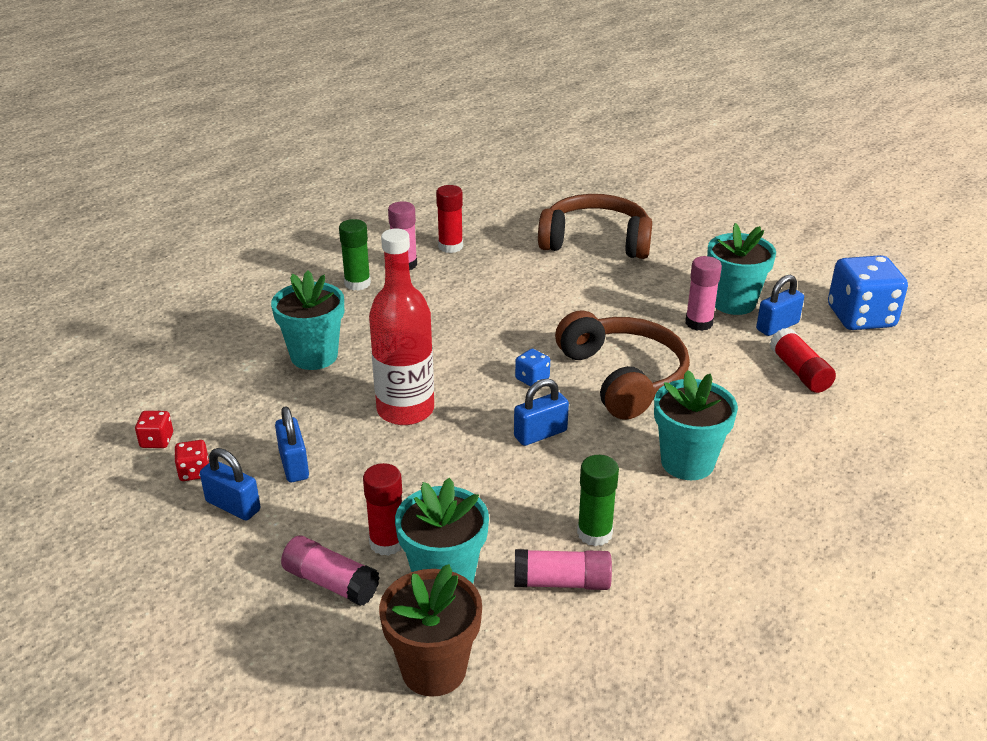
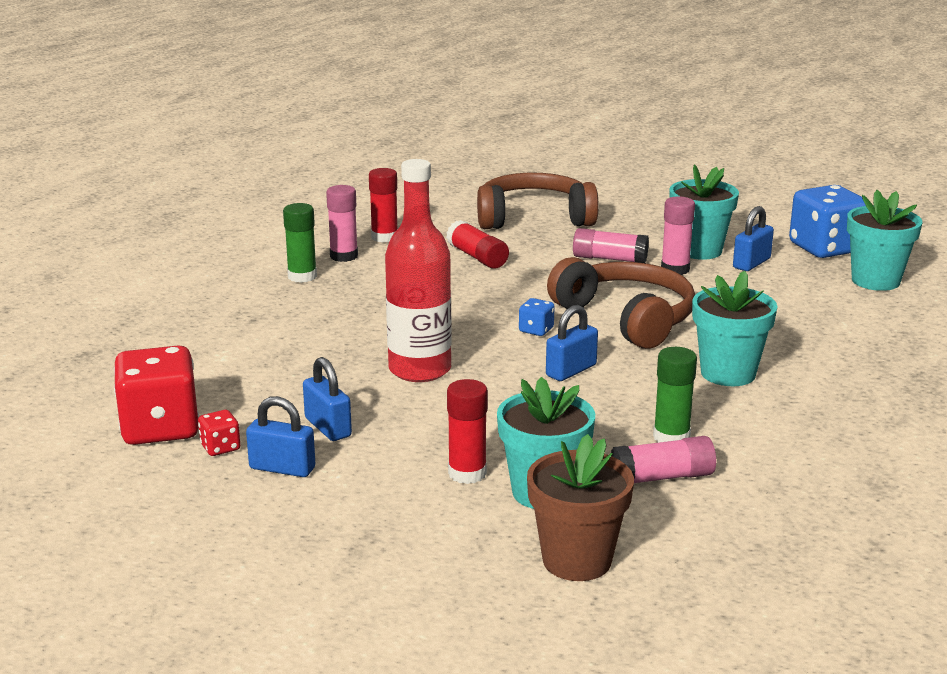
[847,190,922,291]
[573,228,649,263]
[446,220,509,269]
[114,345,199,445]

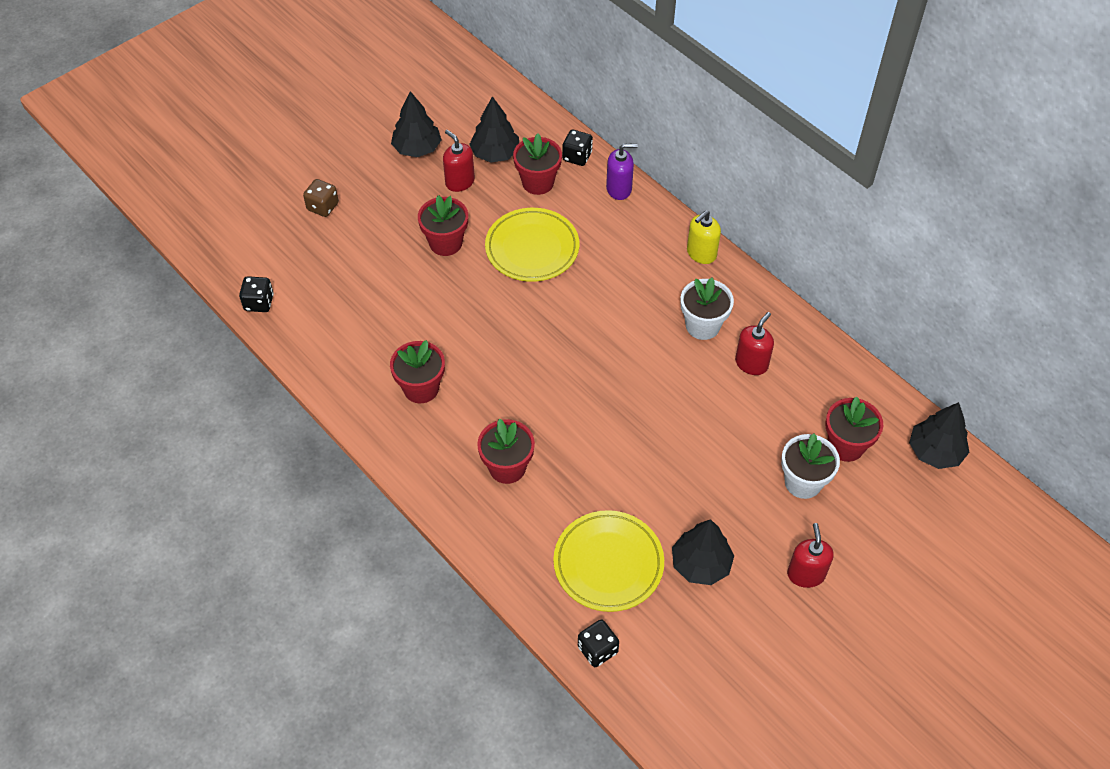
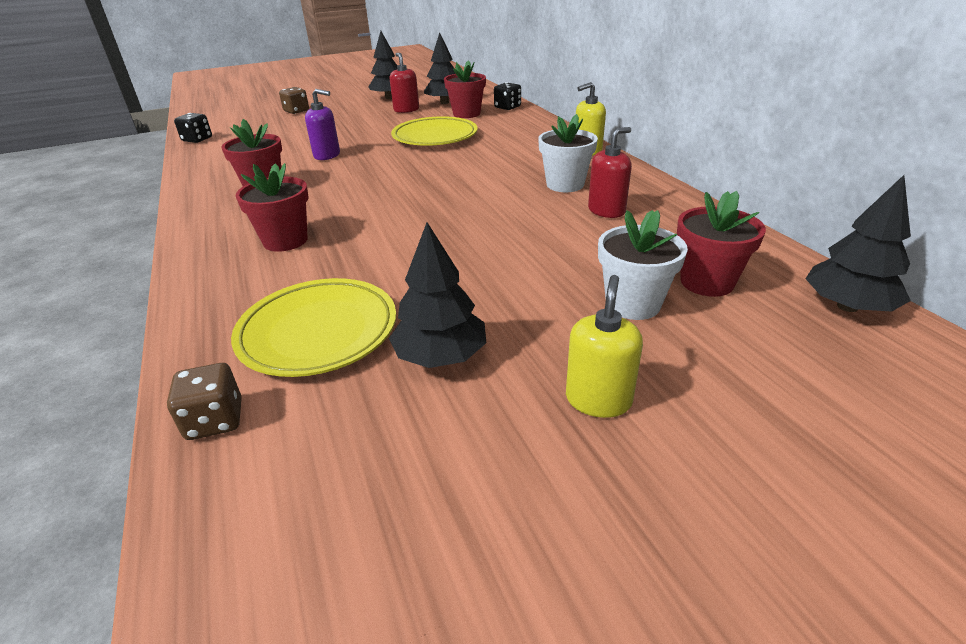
[418,195,468,256] (first image)
[305,89,340,160]
[167,363,242,440]
[566,275,643,418]

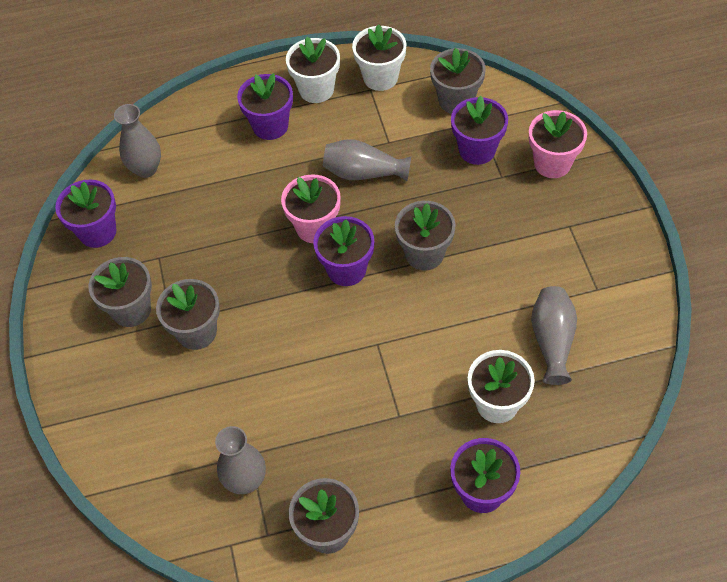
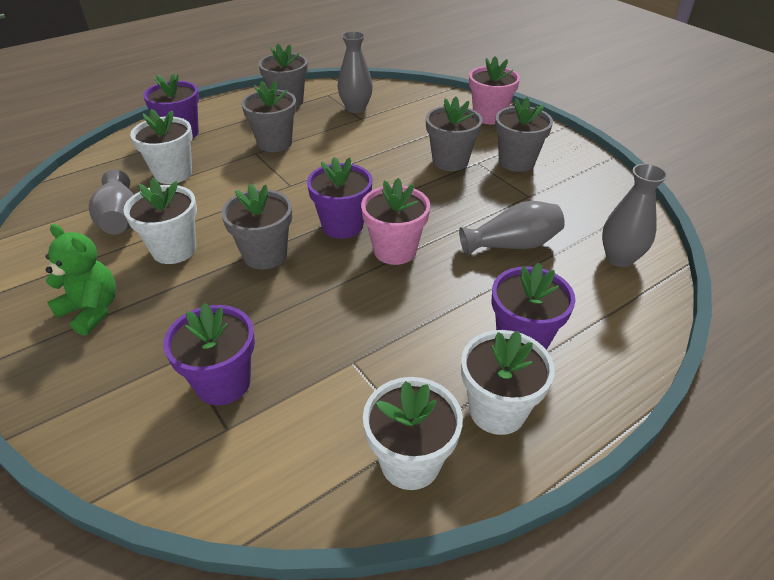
[55,180,116,248] (first image)
[45,224,116,336]
[123,178,197,264]
[459,201,565,256]
[241,81,296,152]
[469,56,520,125]

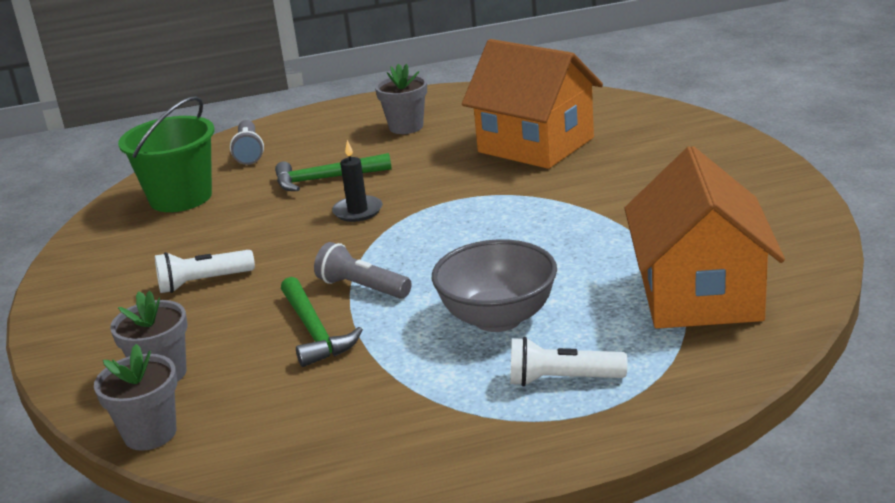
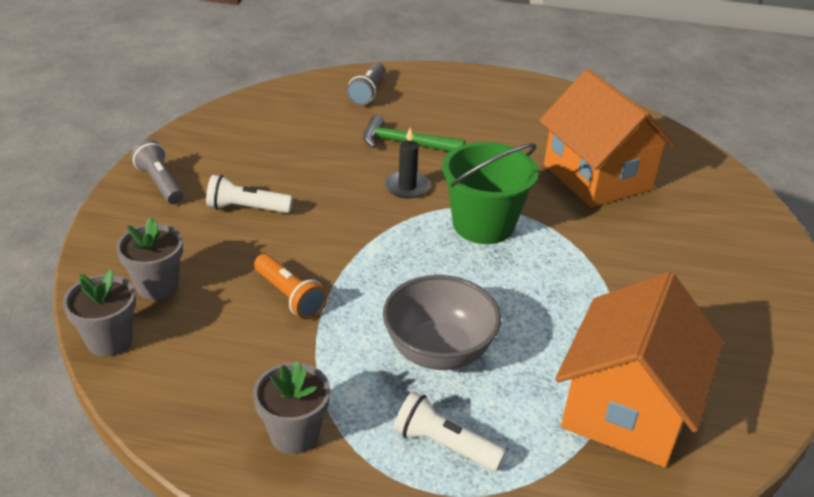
[442,142,539,244]
[131,140,184,204]
[253,361,330,454]
[254,254,328,319]

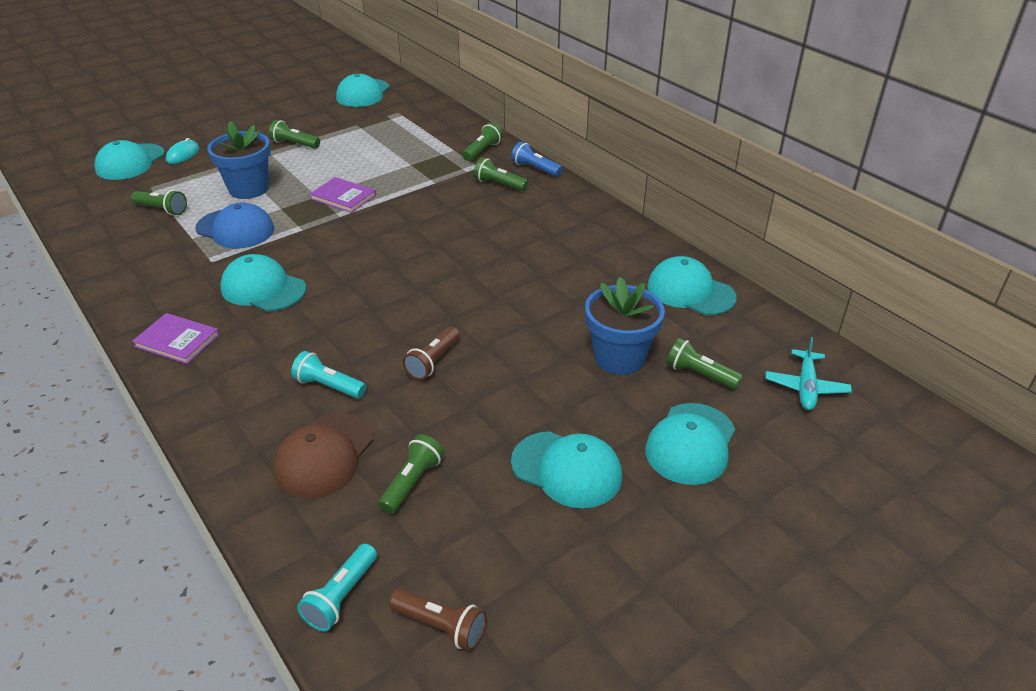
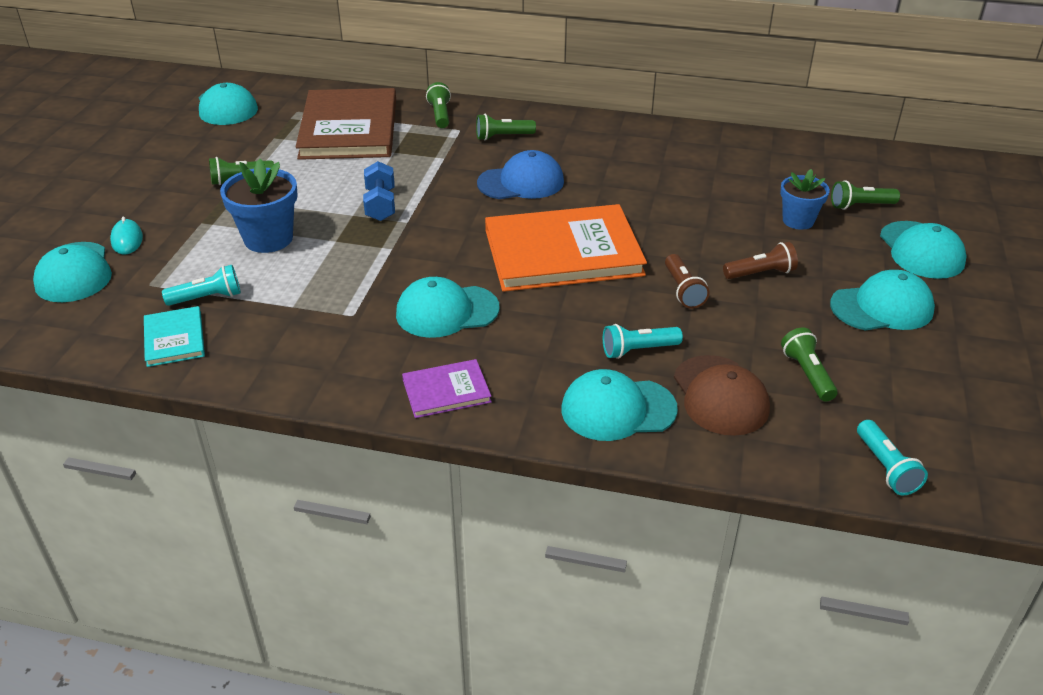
[511,142,562,177] (first image)
[765,337,852,410] (first image)
[144,306,205,367]
[296,88,396,160]
[485,204,647,292]
[477,150,564,199]
[723,242,798,279]
[561,369,678,441]
[363,161,395,221]
[162,265,241,306]
[780,169,830,230]

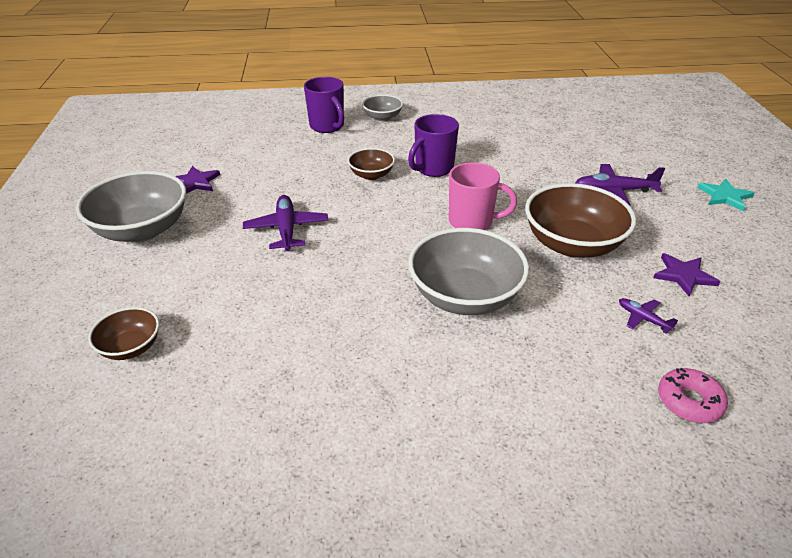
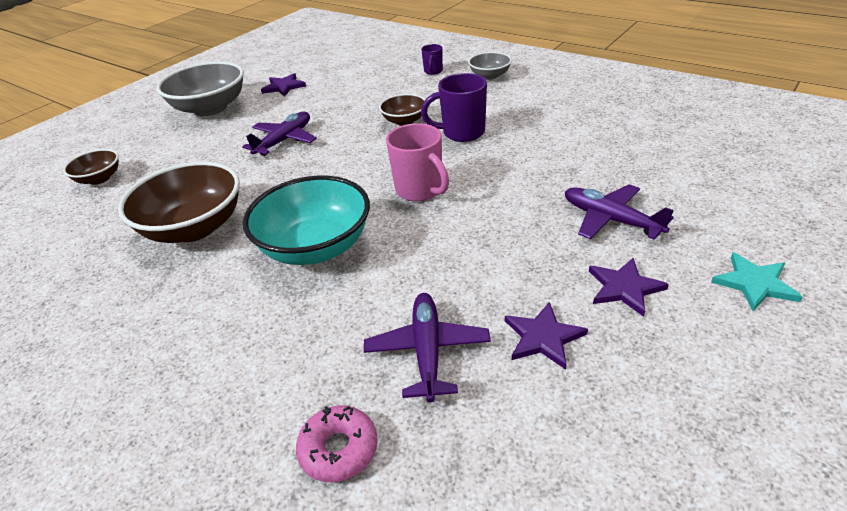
[589,258,669,317]
[118,161,240,243]
[243,176,370,265]
[421,44,443,75]
[364,293,491,402]

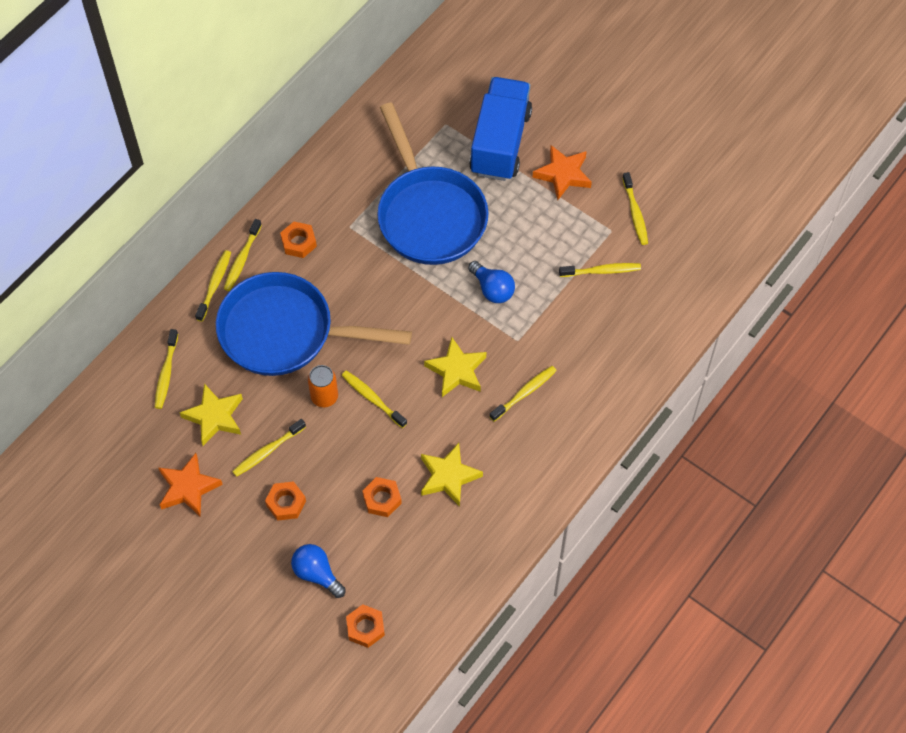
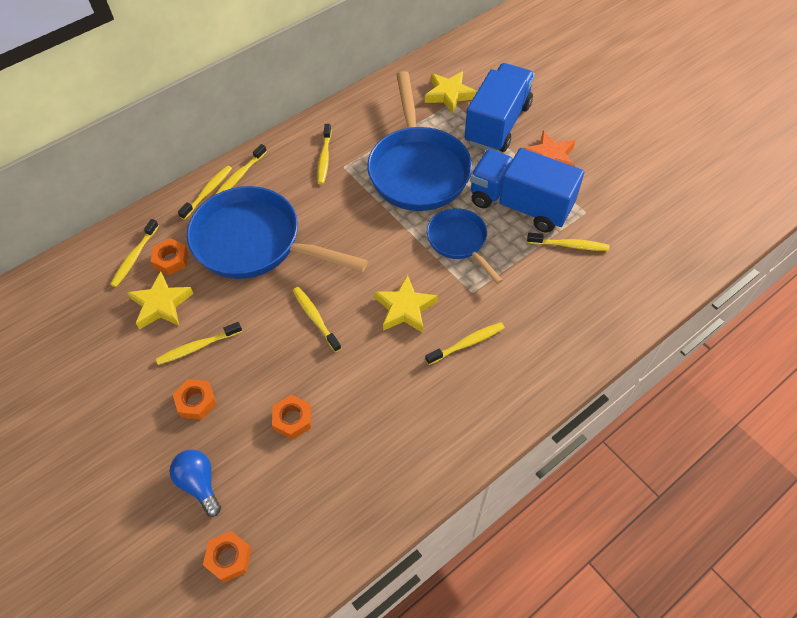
[159,453,223,517] (first image)
[308,365,338,407] (first image)
[470,148,584,233]
[151,238,188,275]
[425,71,477,114]
[317,124,331,185]
[427,208,503,284]

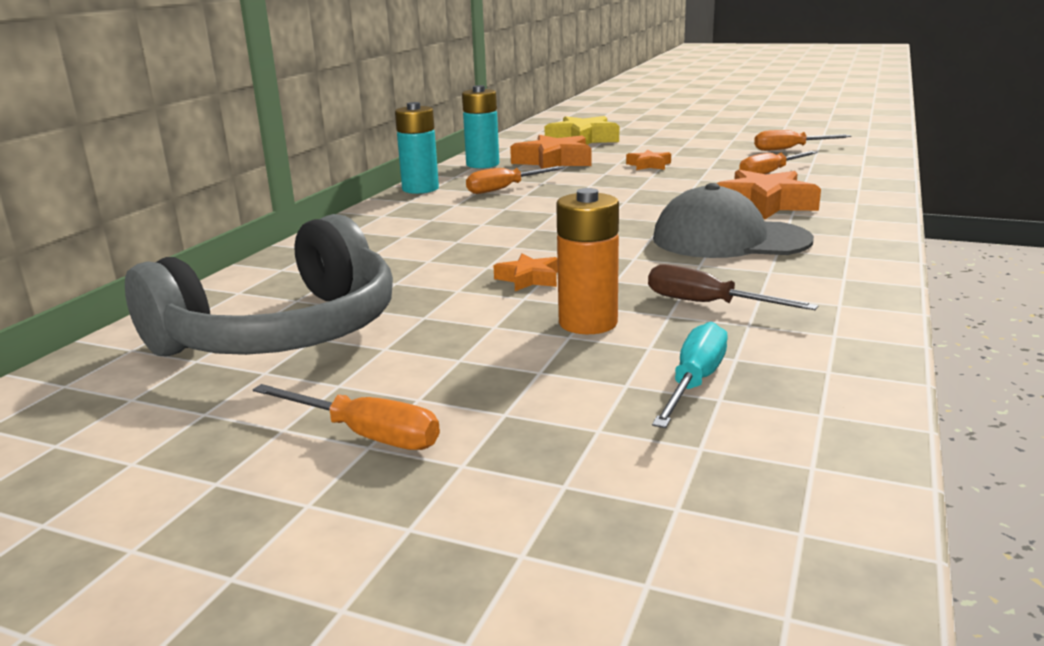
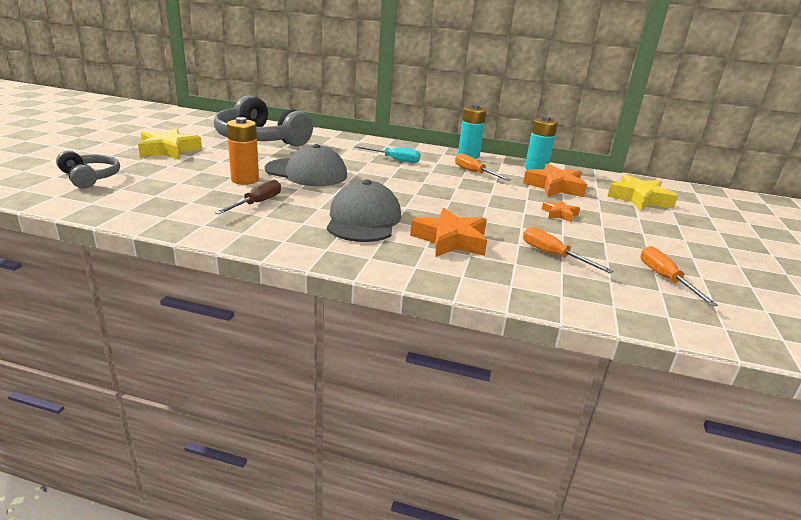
[56,151,120,189]
[354,146,421,163]
[138,128,202,160]
[265,144,347,186]

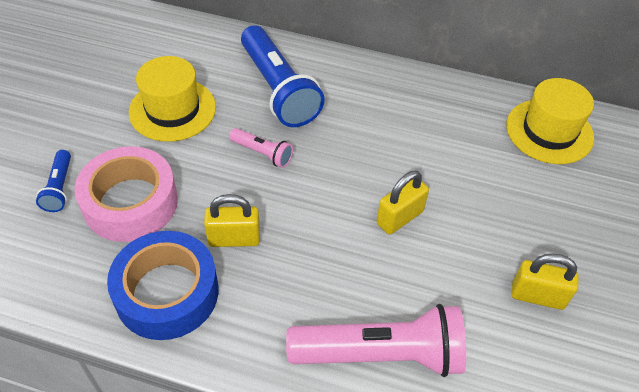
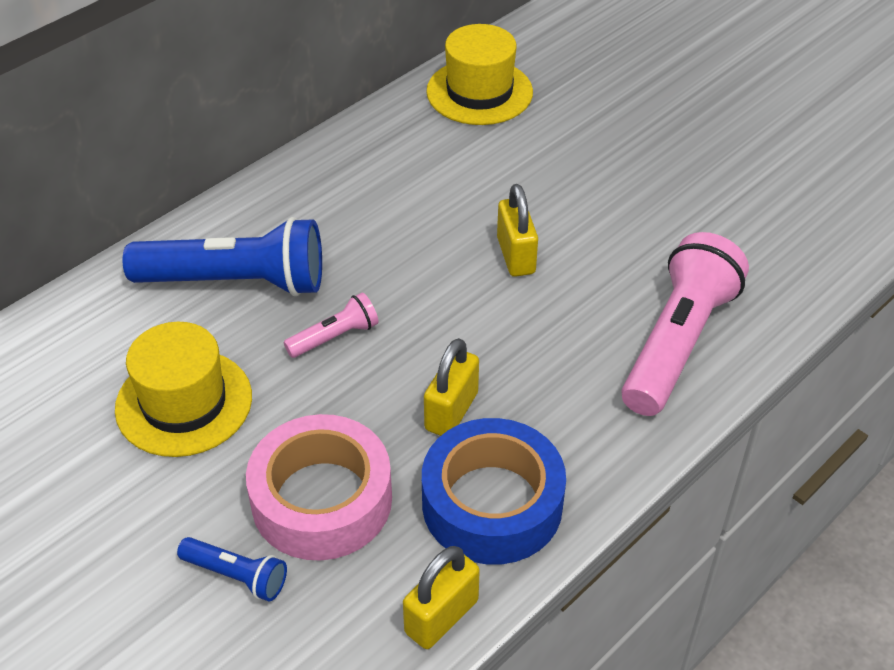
[403,546,480,649]

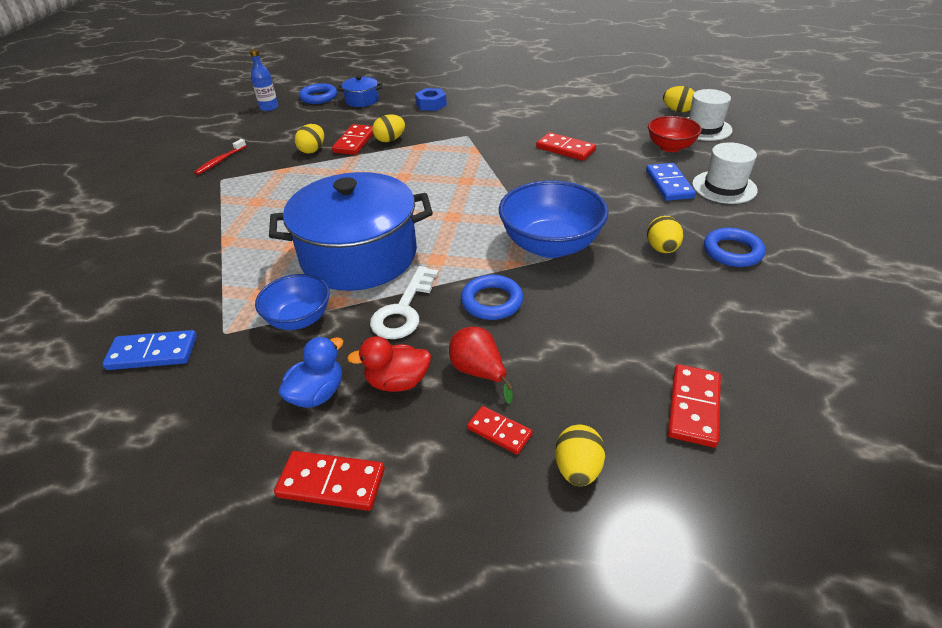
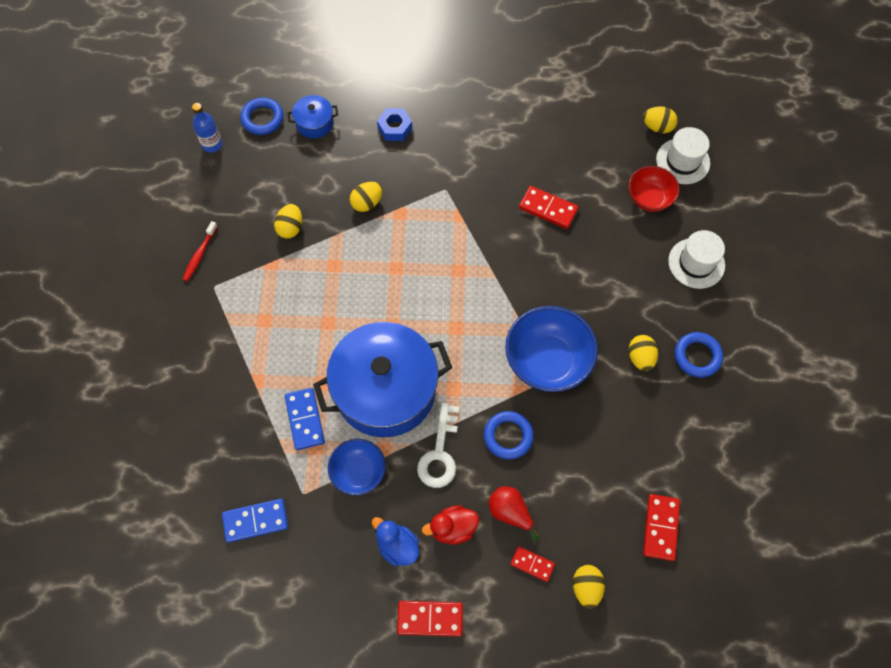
[332,124,373,155] (first image)
[285,388,325,450]
[372,517,419,566]

